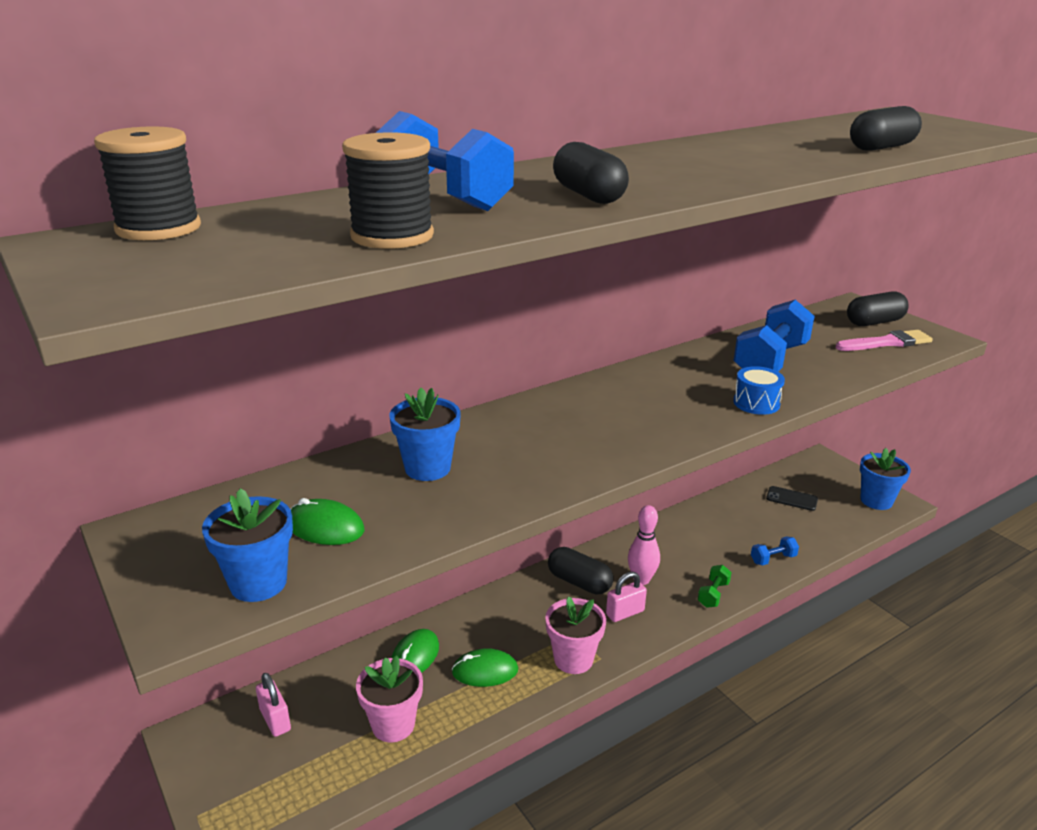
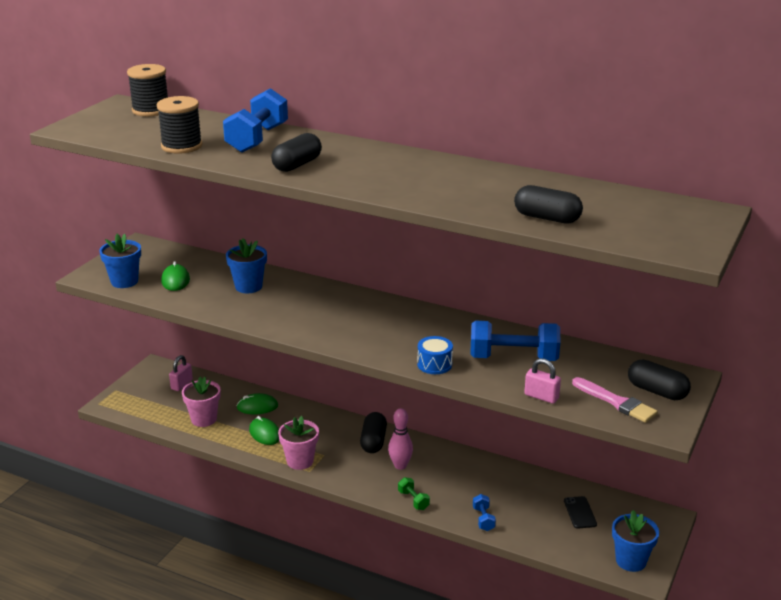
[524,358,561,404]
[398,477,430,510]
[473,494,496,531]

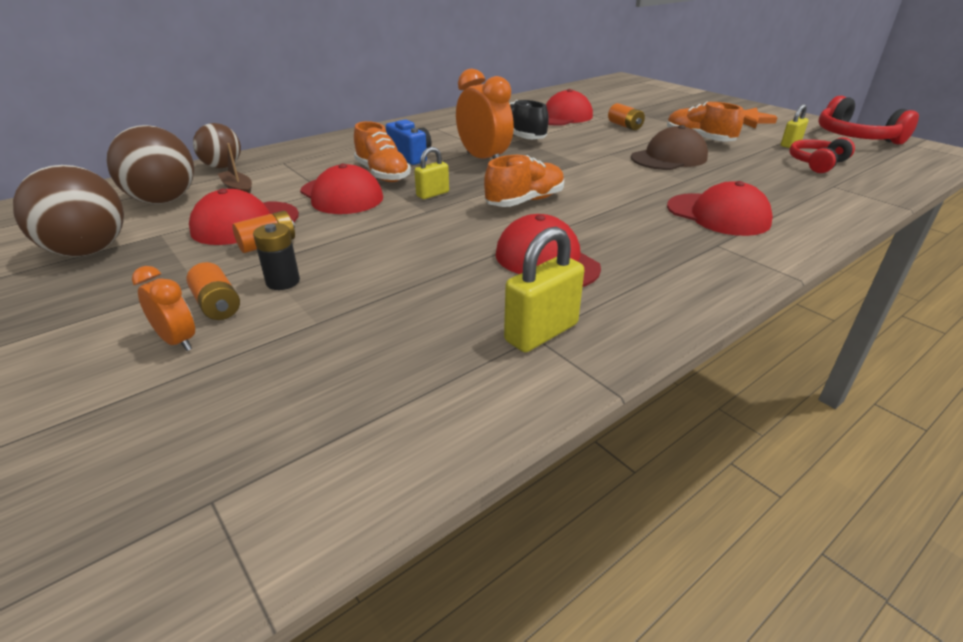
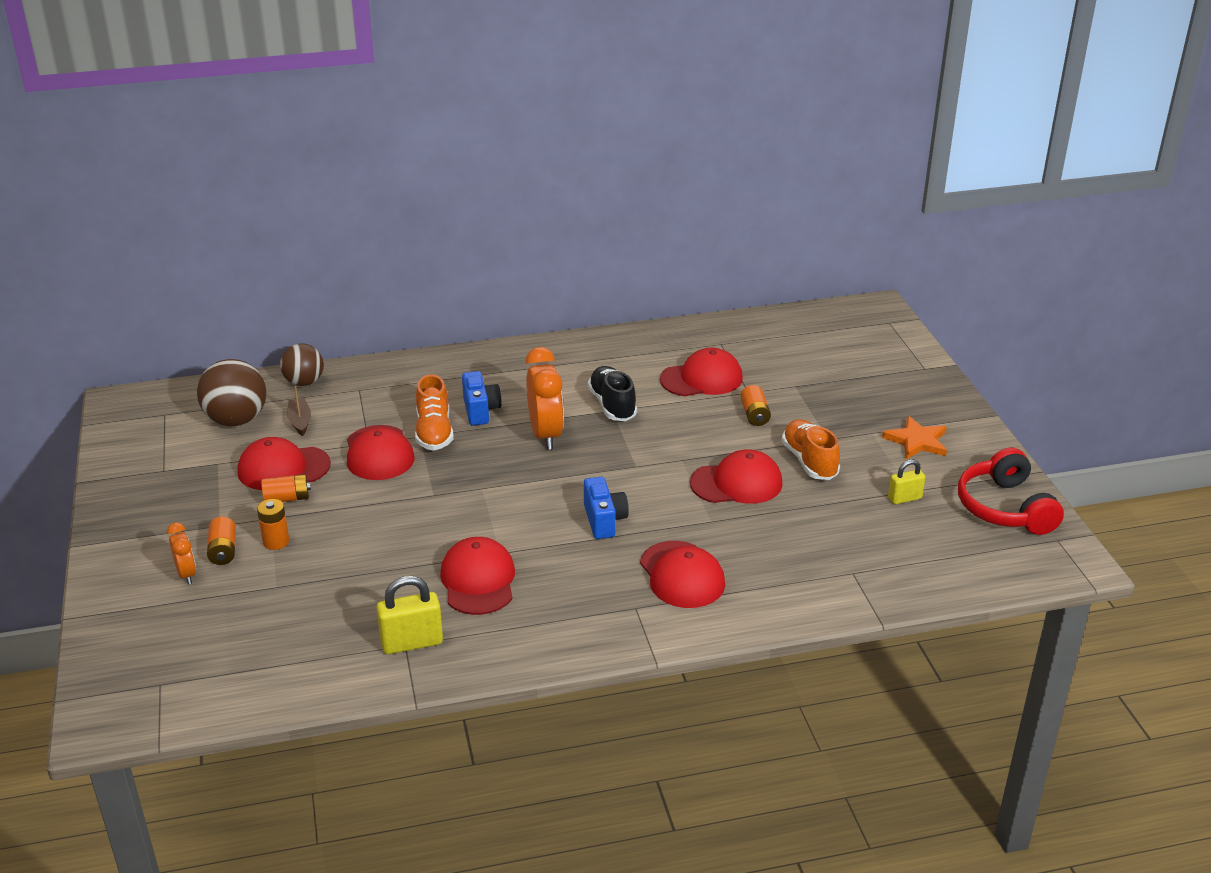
[13,165,124,257] (first image)
[414,147,449,199] (first image)
[484,155,564,207] (first image)
[790,137,855,173] (first image)
[584,477,629,539]
[257,499,289,550]
[690,449,783,504]

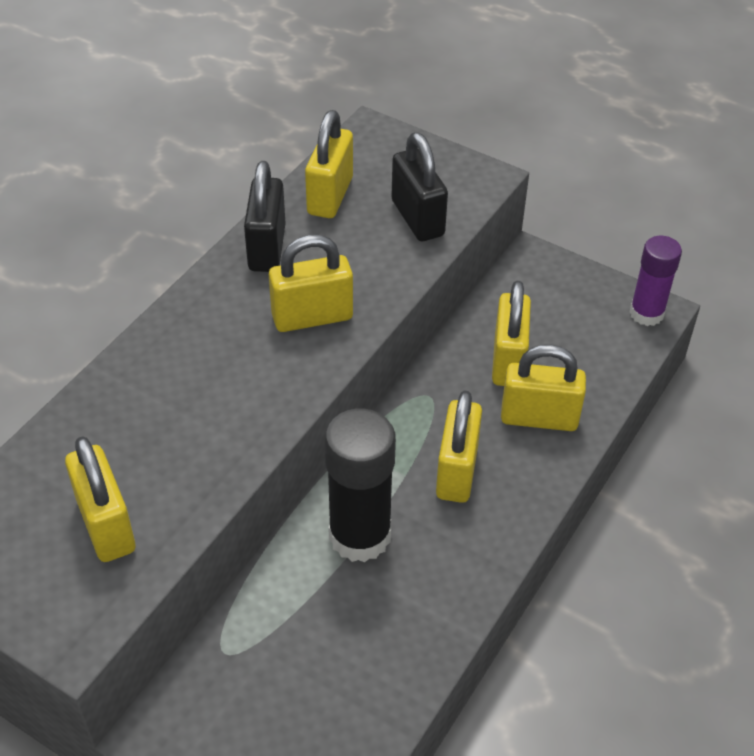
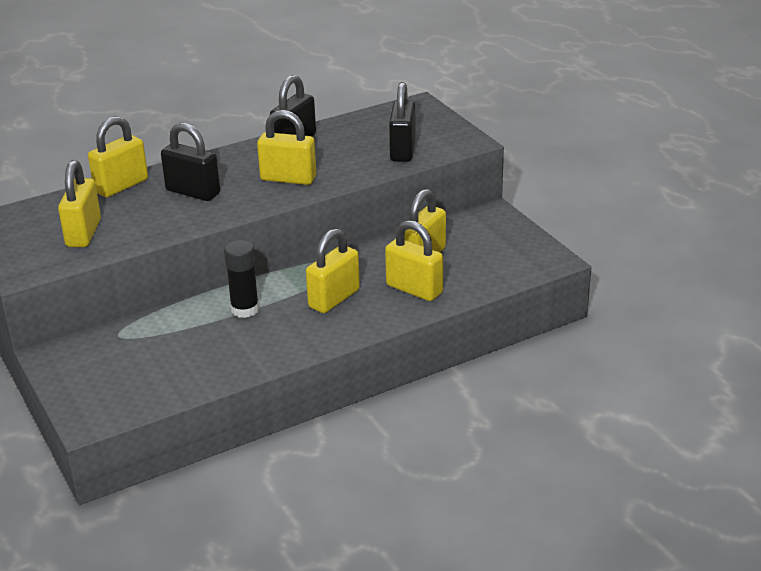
[630,236,682,326] (first image)
[161,123,220,201]
[88,116,148,197]
[224,240,259,318]

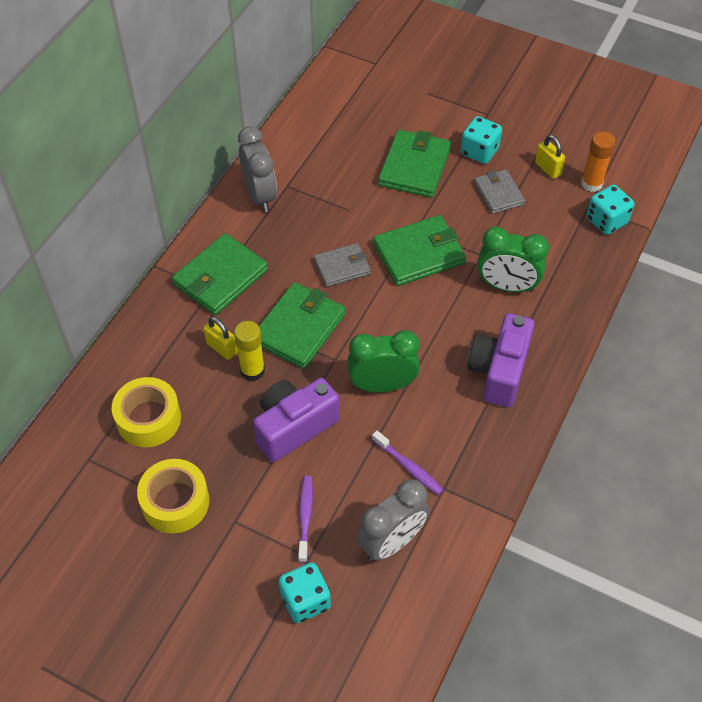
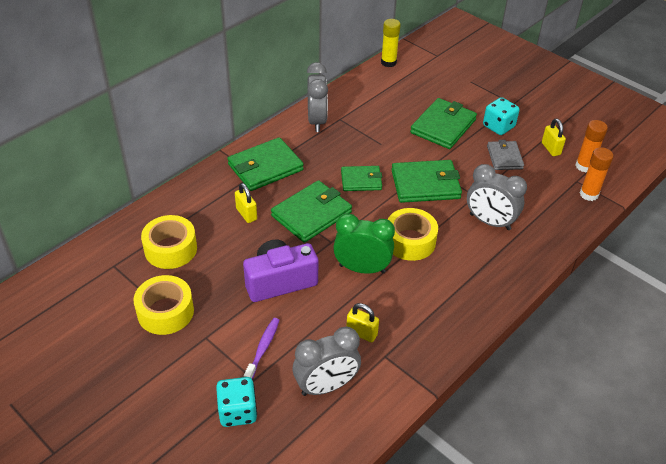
[467,313,535,407] (first image)
[387,208,438,261]
[381,19,401,67]
[347,303,379,342]
[580,147,614,201]
[341,166,382,191]
[467,164,527,230]

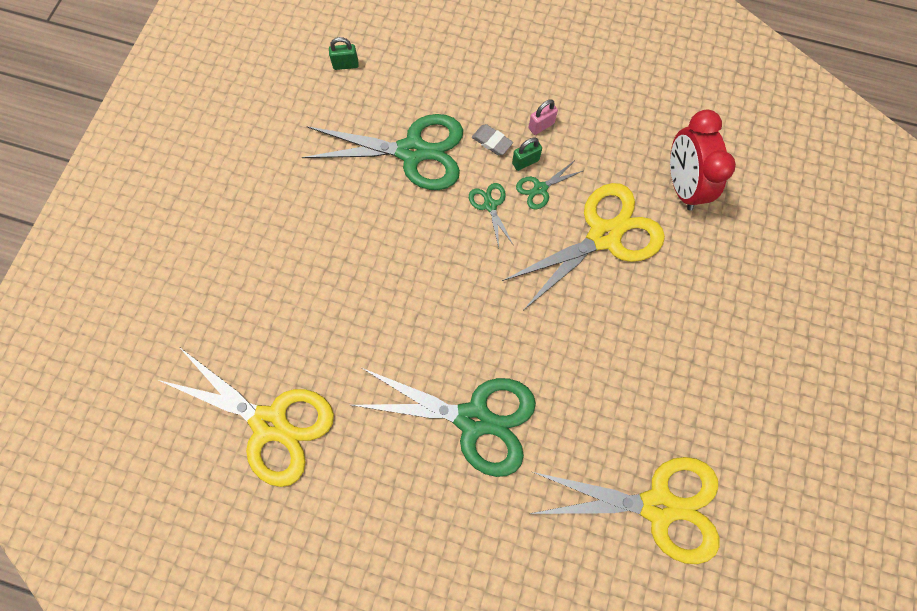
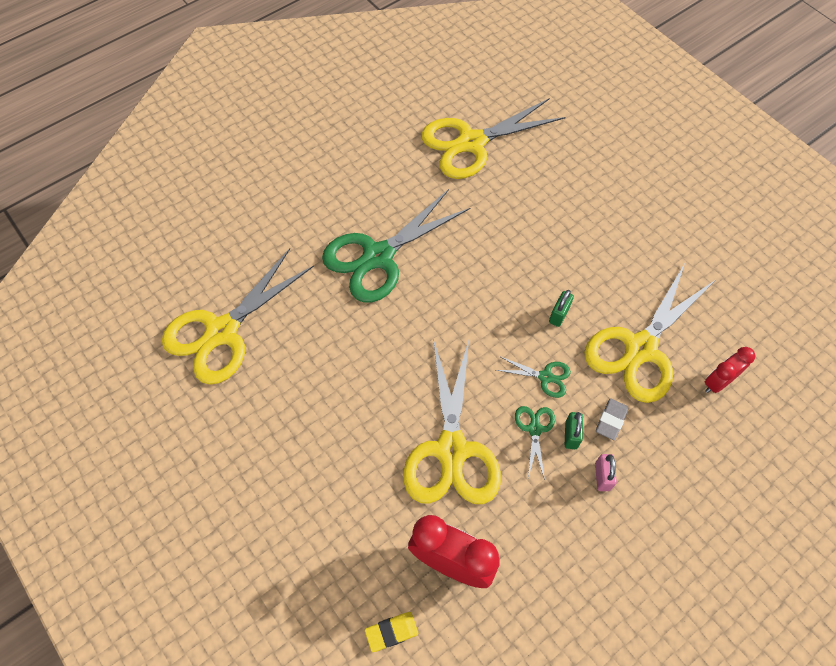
[365,612,419,652]
[705,347,755,393]
[549,290,574,327]
[584,263,714,403]
[596,398,628,440]

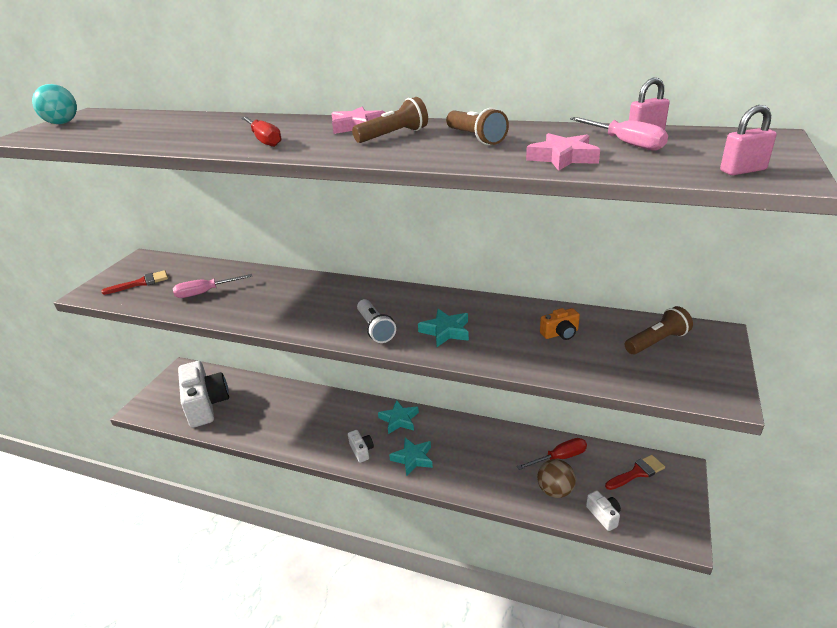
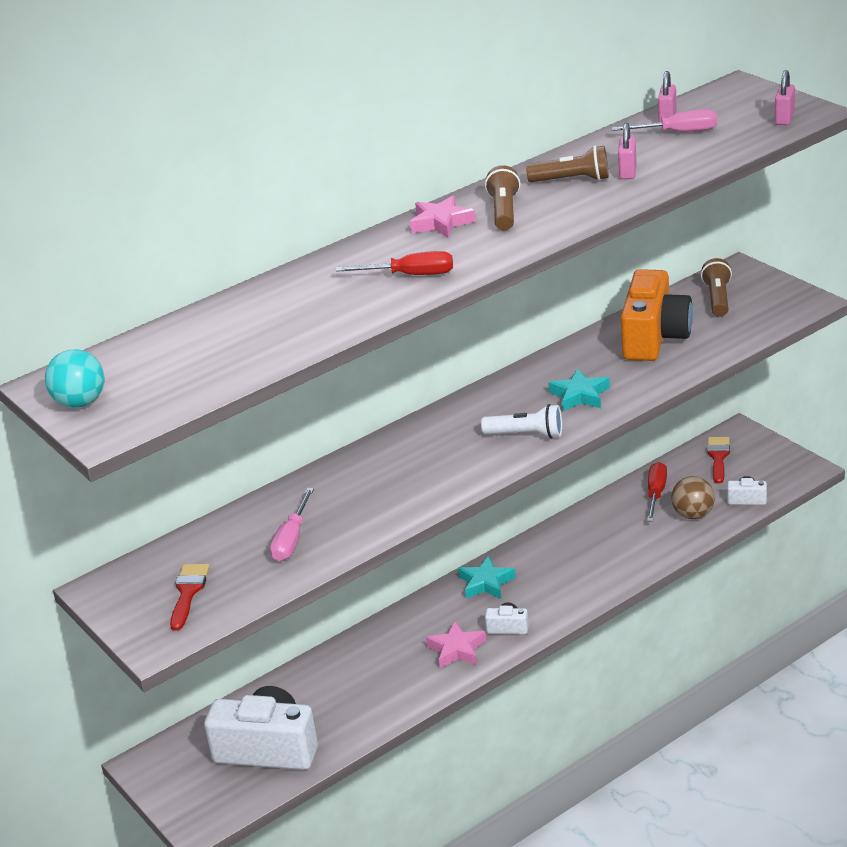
[389,438,433,476] (first image)
[618,123,637,179]
[426,621,486,668]
[621,269,693,361]

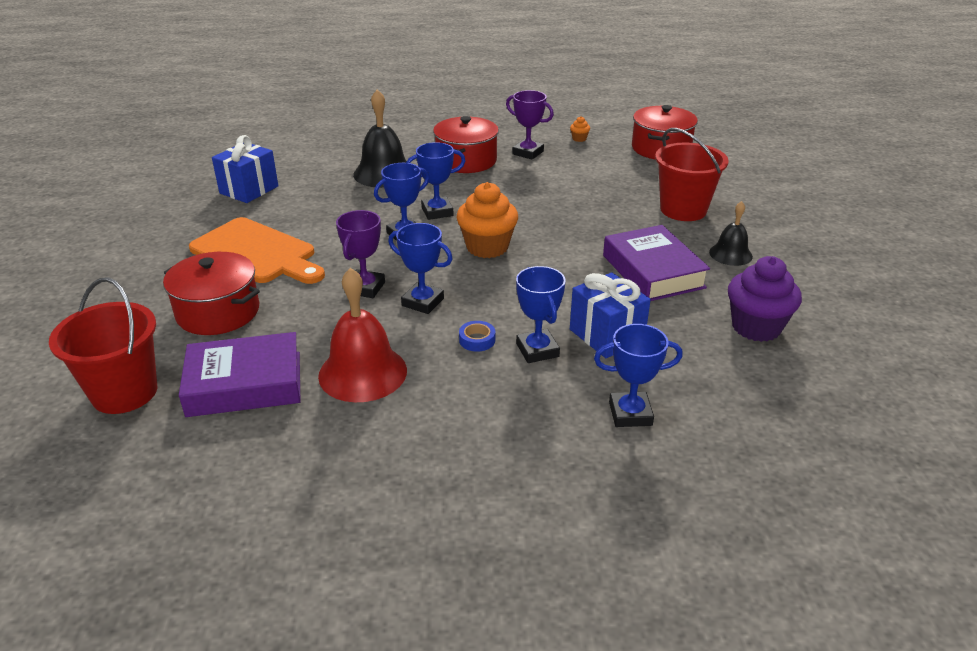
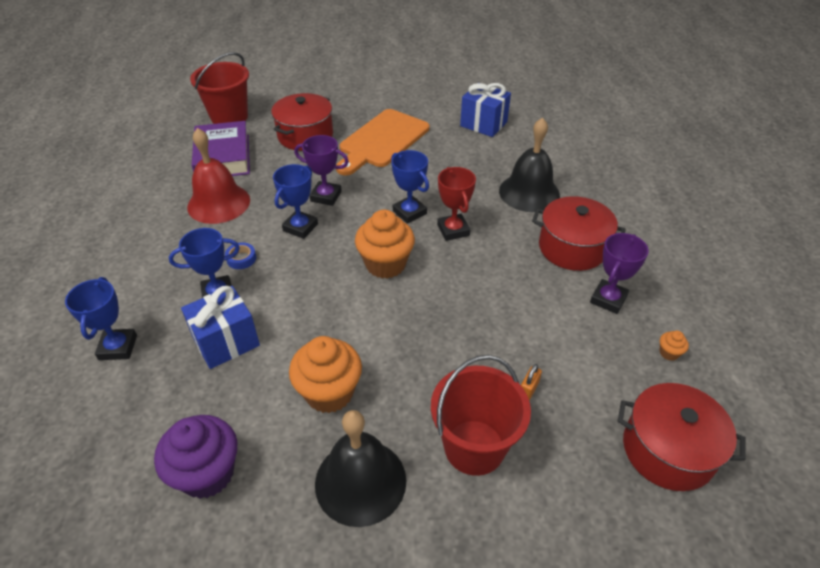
[521,364,542,400]
[289,336,362,413]
[437,167,476,241]
[315,410,406,527]

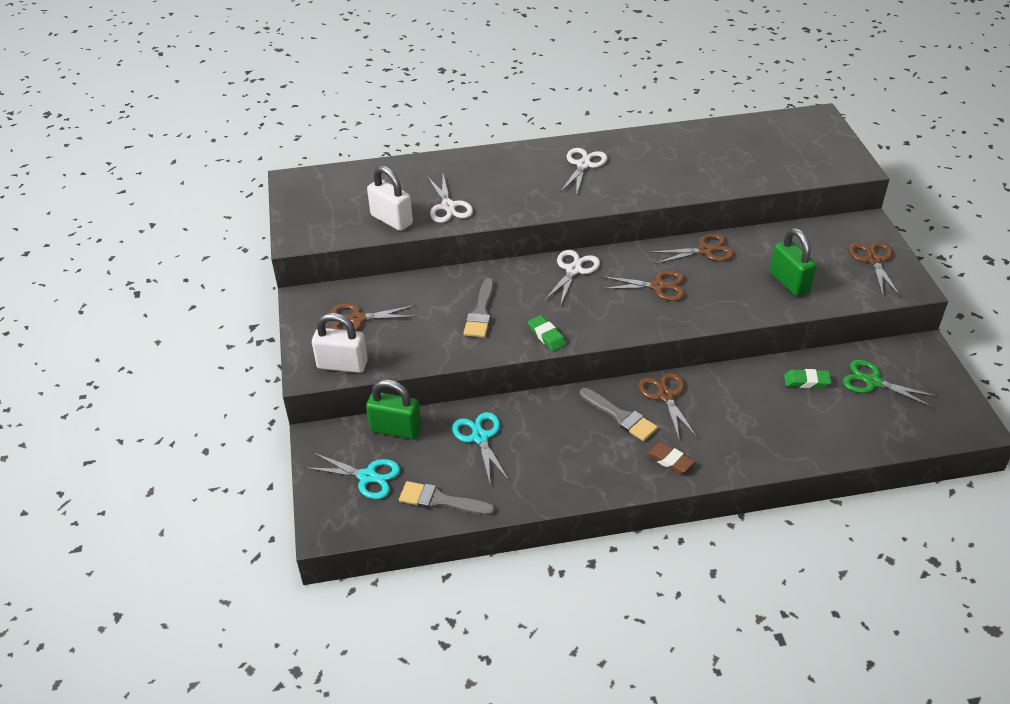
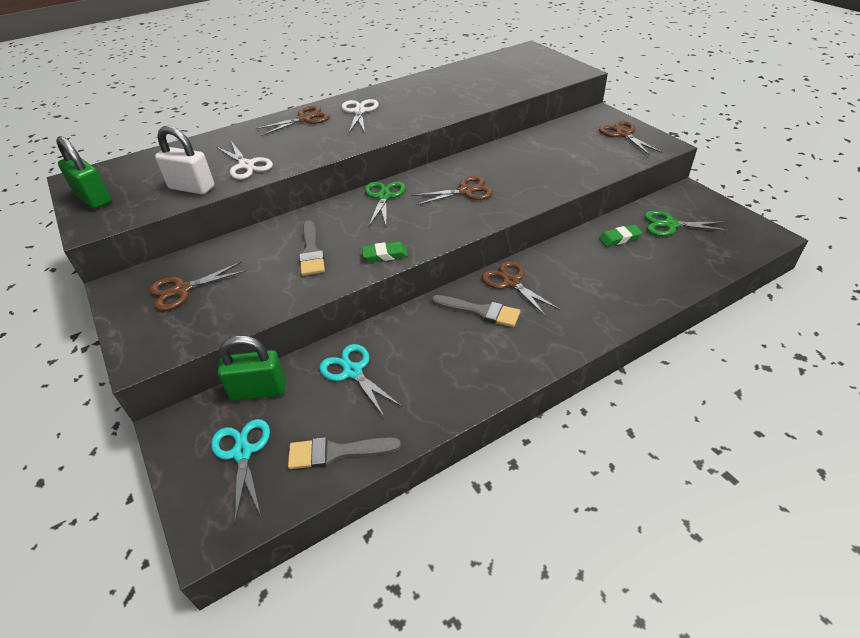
[312,313,368,373] (first image)
[646,442,695,474] (first image)
[255,106,330,136]
[56,136,112,209]
[365,182,406,226]
[211,419,270,522]
[362,242,408,262]

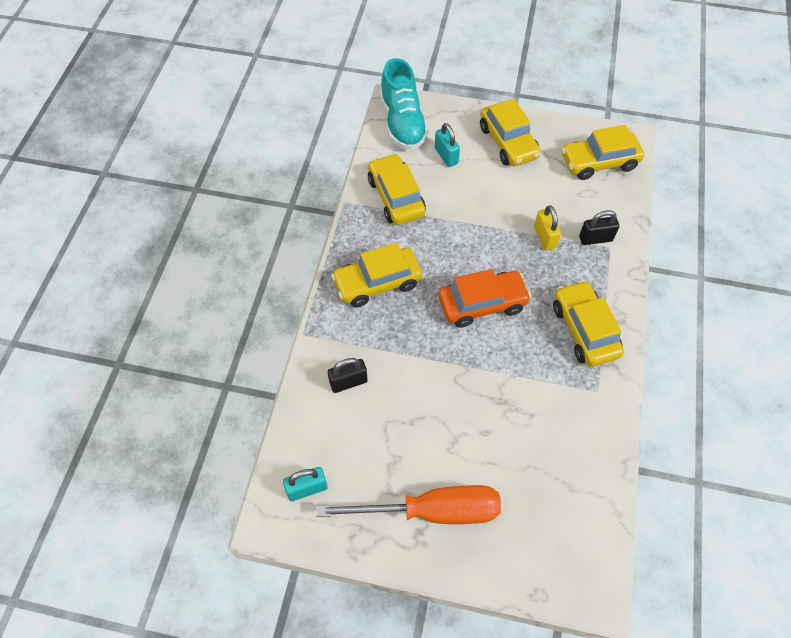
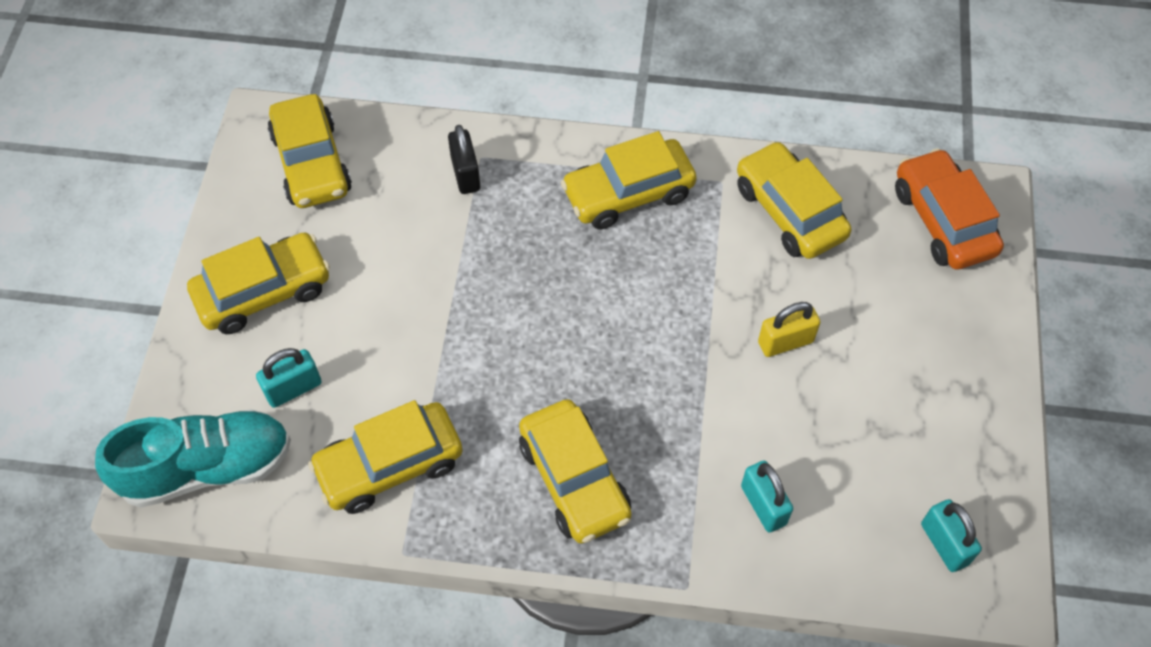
[316,485,501,524] (first image)
[737,141,851,259]
[895,148,1004,270]
[758,302,820,357]
[741,461,793,533]

